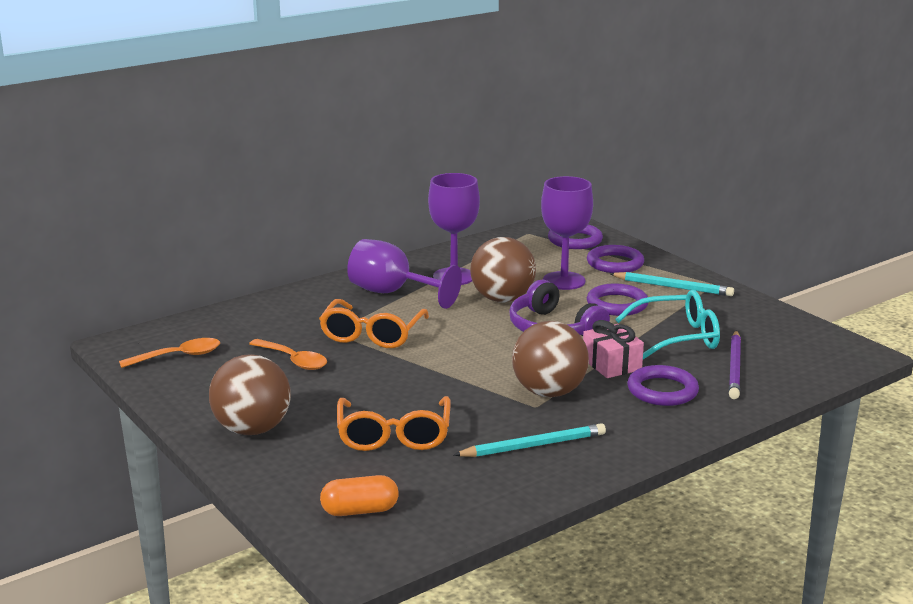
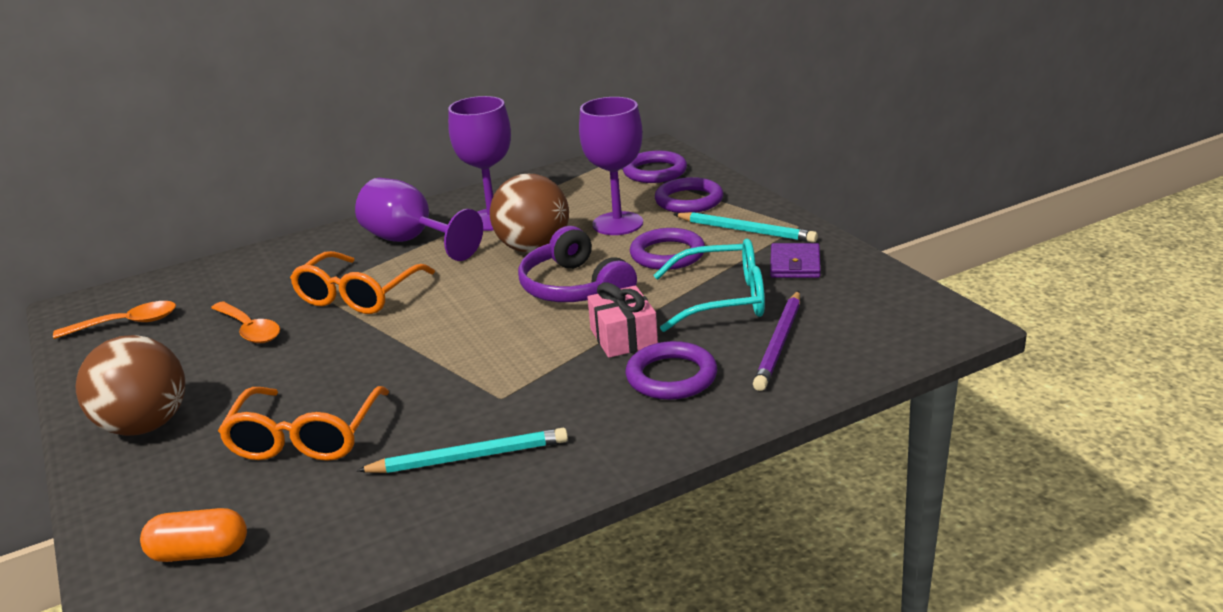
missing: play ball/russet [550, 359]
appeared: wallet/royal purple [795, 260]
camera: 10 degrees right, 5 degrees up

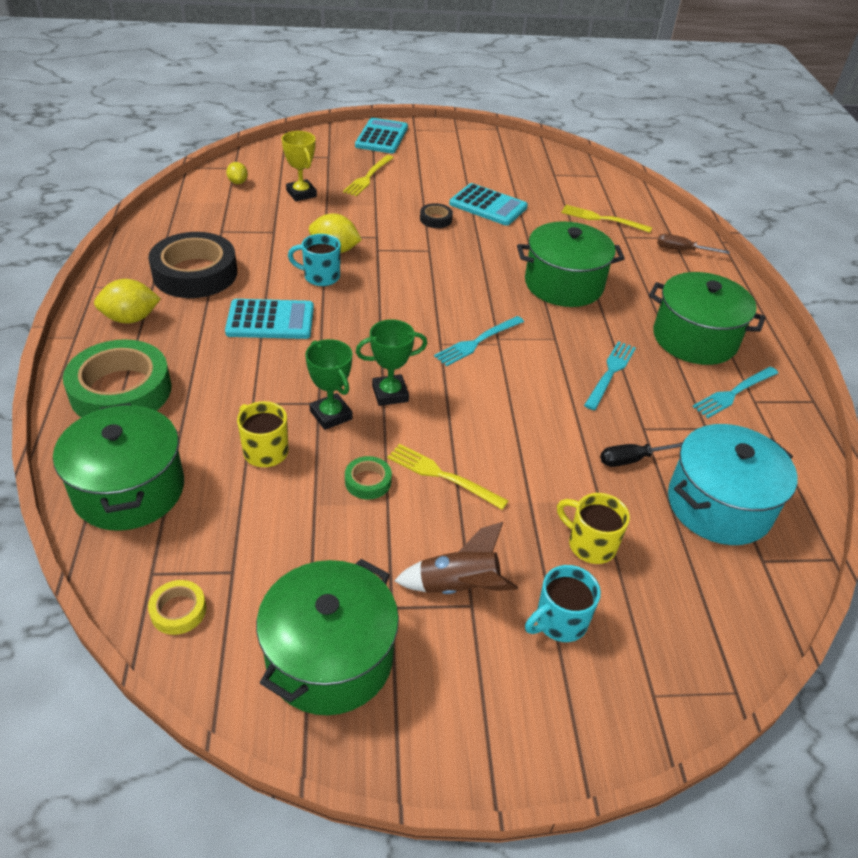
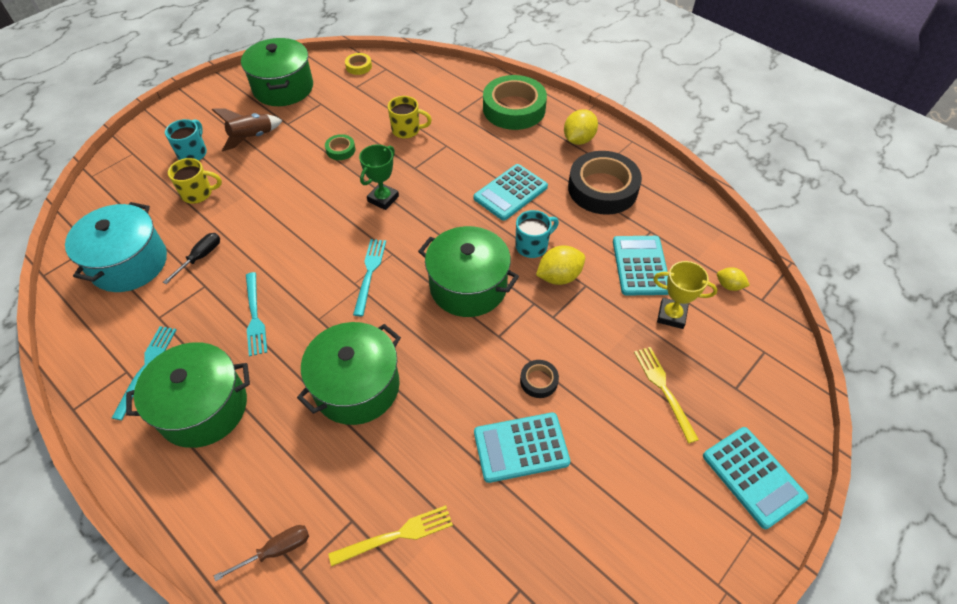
missing: trophy/green [329, 384]; table fork/golden [447, 477]
appeared: calculator/teal [641, 266]
relocated: cooking pot/green [118, 467] to [468, 271]
camera: 140 degrees right, 10 degrees up

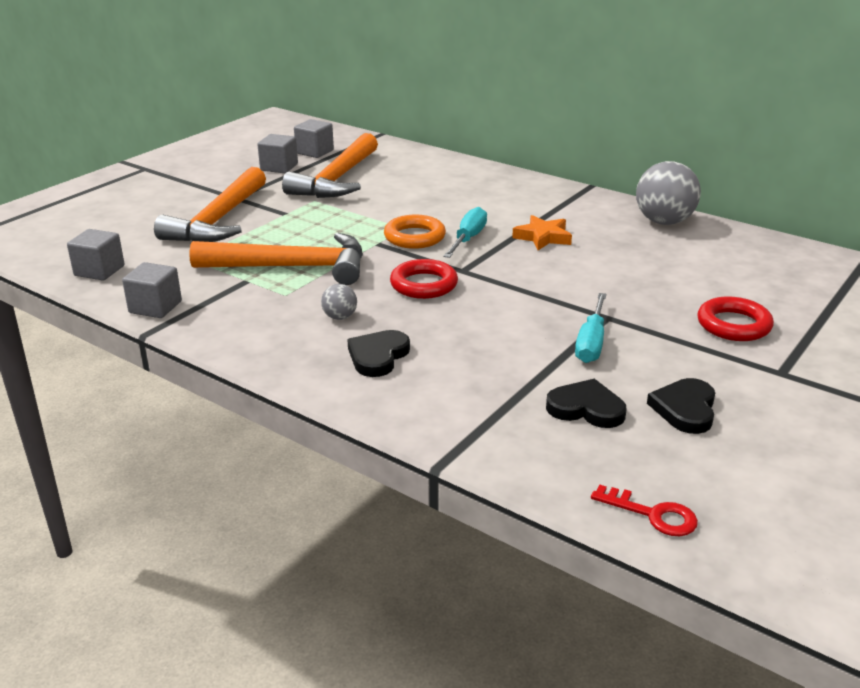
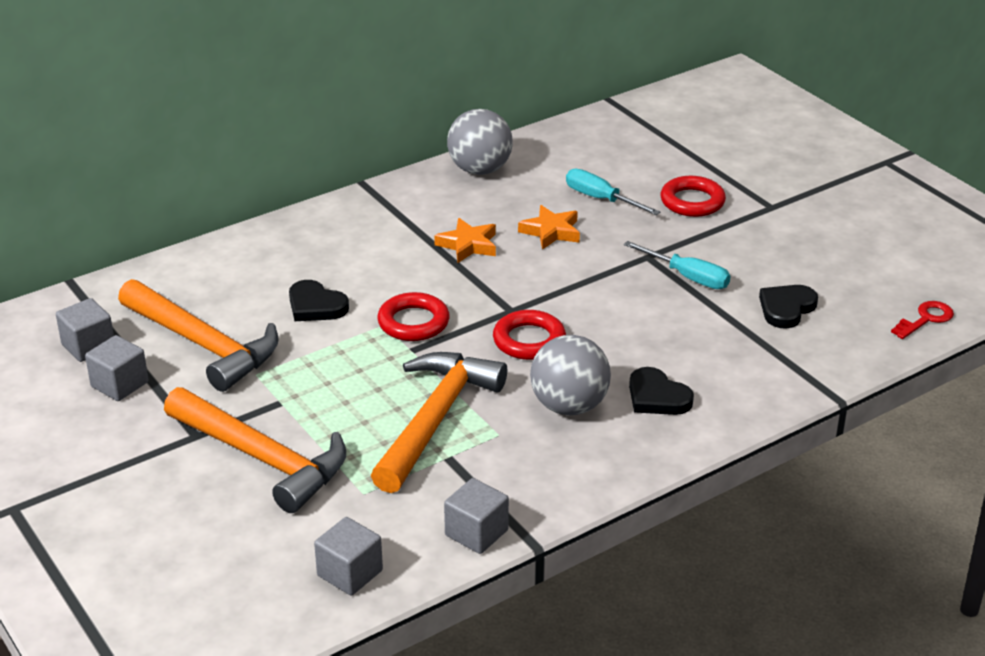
appeared: five-pointed star/bright orange [549, 227]
relocated: flat screwdriver/teal [465, 232] to [613, 191]; heart shape/ebony [681, 406] to [319, 300]
colour: ring/bright orange [415, 232] to ring/red [414, 316]
size: play ball/gray [339, 302] = [570, 375] x2.09
camera: 70 degrees left, 5 degrees up

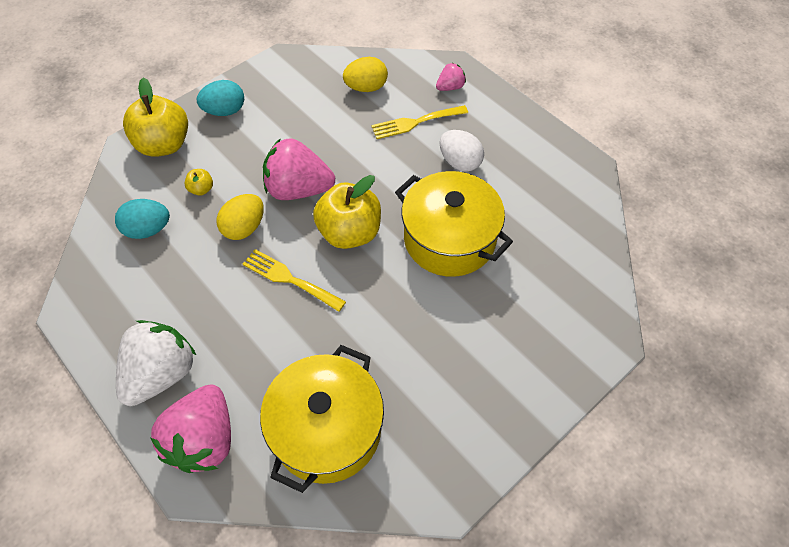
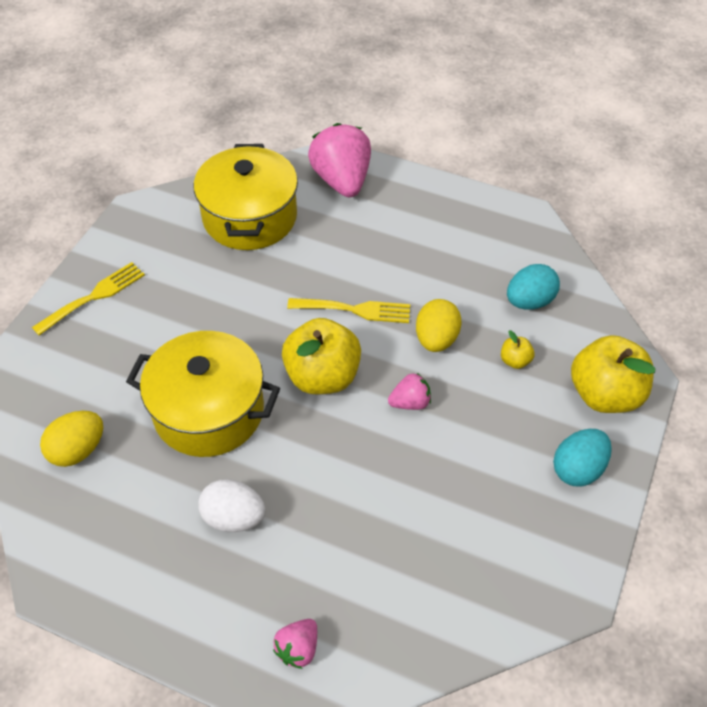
missing: toy strawberry/pure white [156, 363]
relocated: toy egg/golden [365, 74] to [71, 439]; table fork/golden [419, 122] to [88, 299]
size: toy strawberry/pink [299, 169] = [409, 391] x0.49
camera: 155 degrees right, 5 degrees down

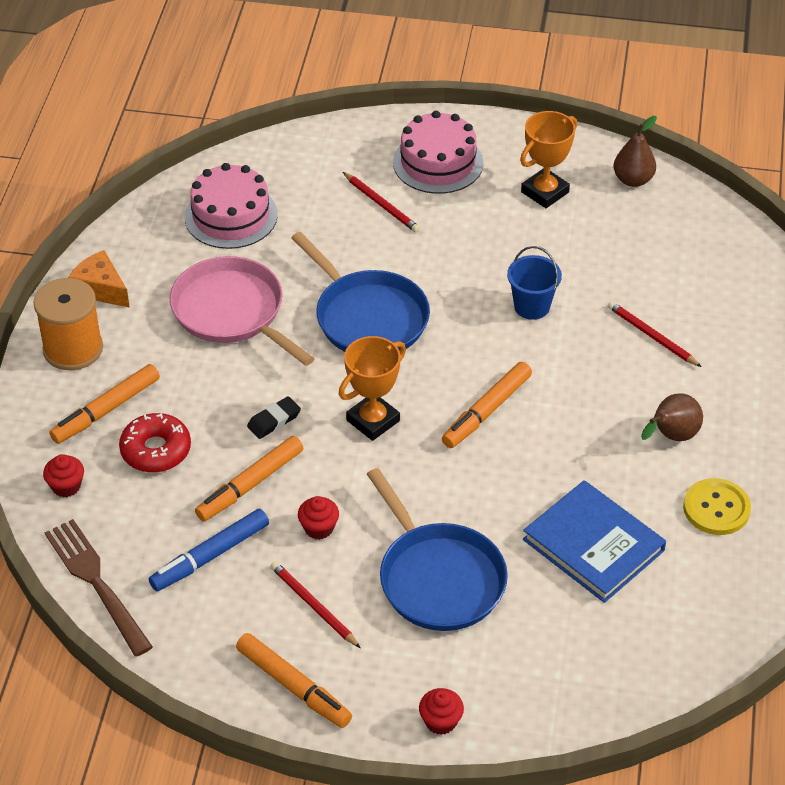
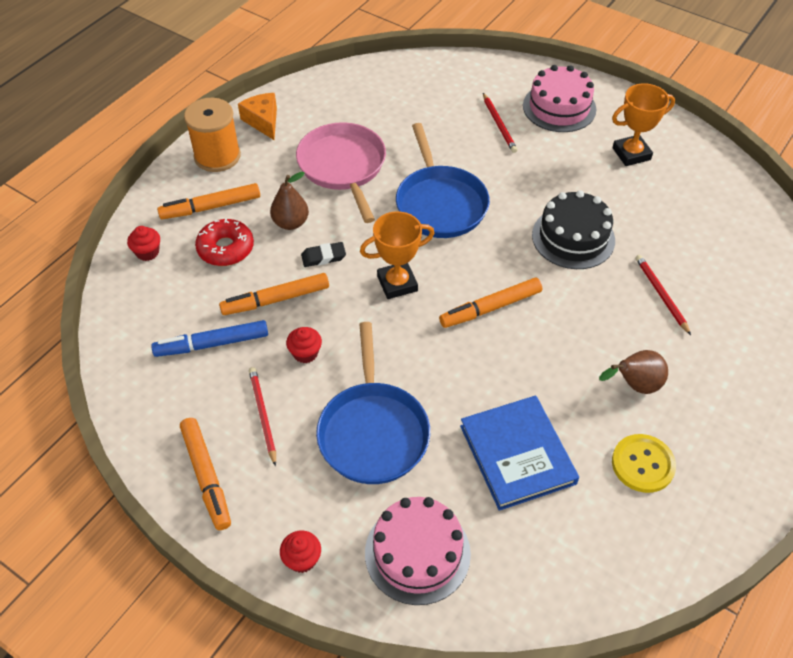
missing: table fork/russet [99, 588]
relocated: layer cake/pink [231, 206] to [418, 551]; pear fruit/russet [635, 151] to [289, 201]
exchanged: bucket/blue [534, 283] to layer cake/ebony [573, 229]
camera: 25 degrees right, 5 degrees up

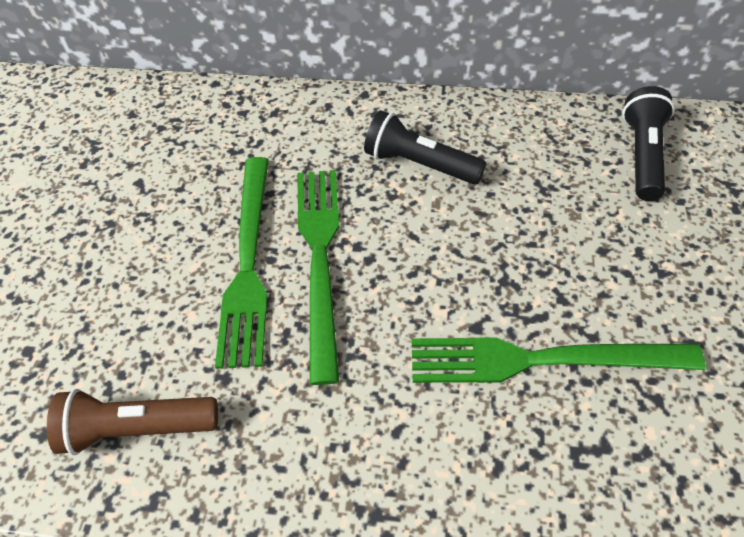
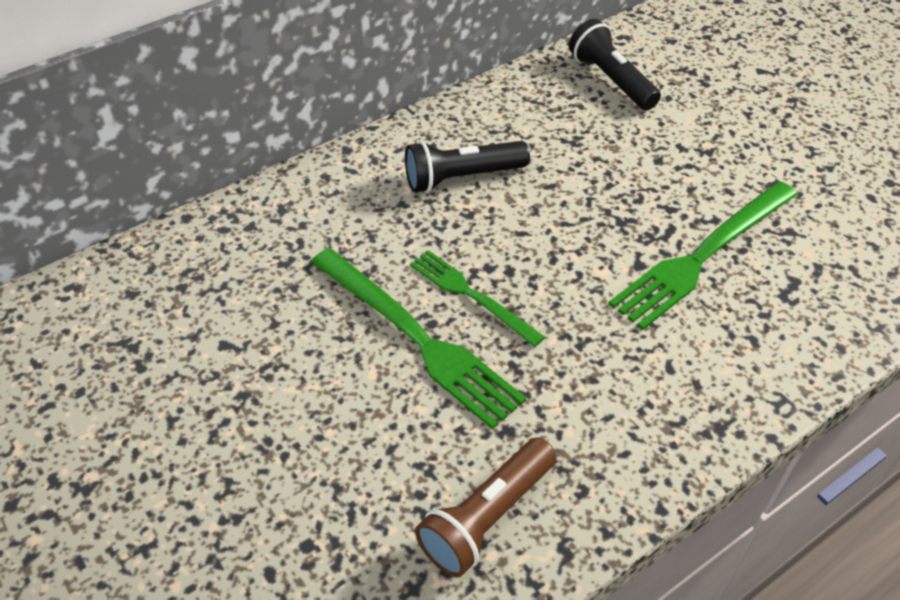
size: table fork/green [318, 277] = [477, 298] x0.61
camera: 45 degrees left, 5 degrees down

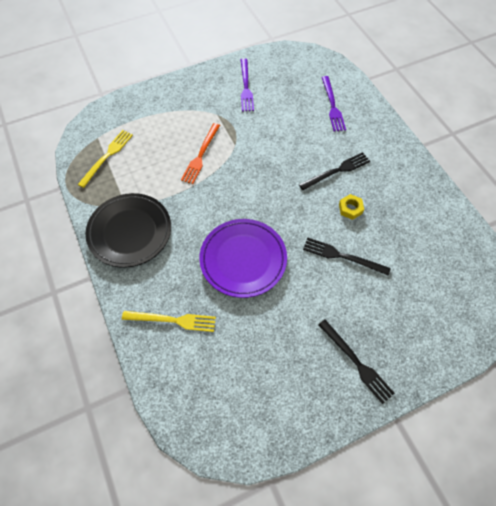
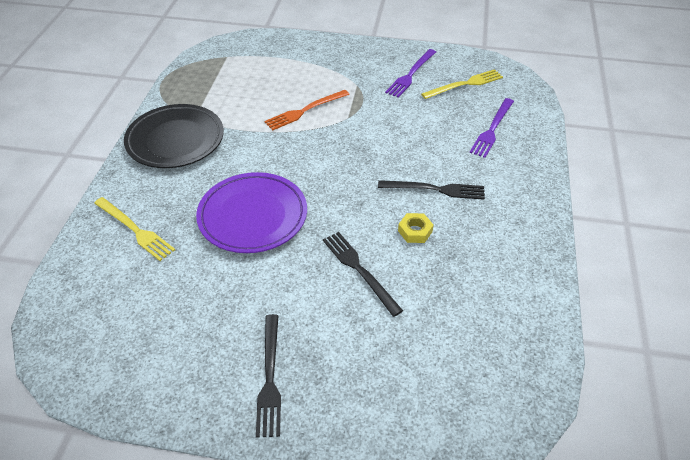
relocated: table fork/golden [105, 159] to [462, 84]
camera: 35 degrees right, 15 degrees down

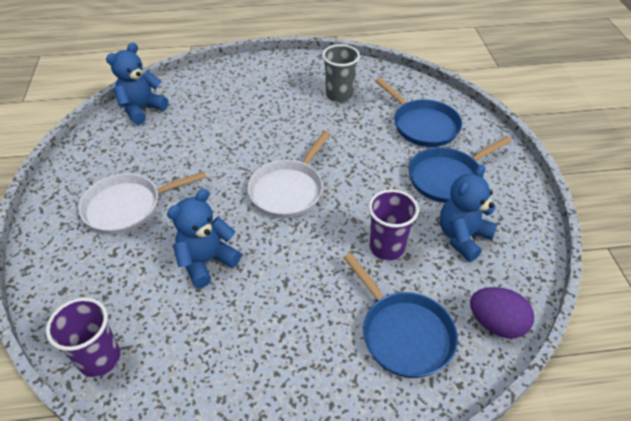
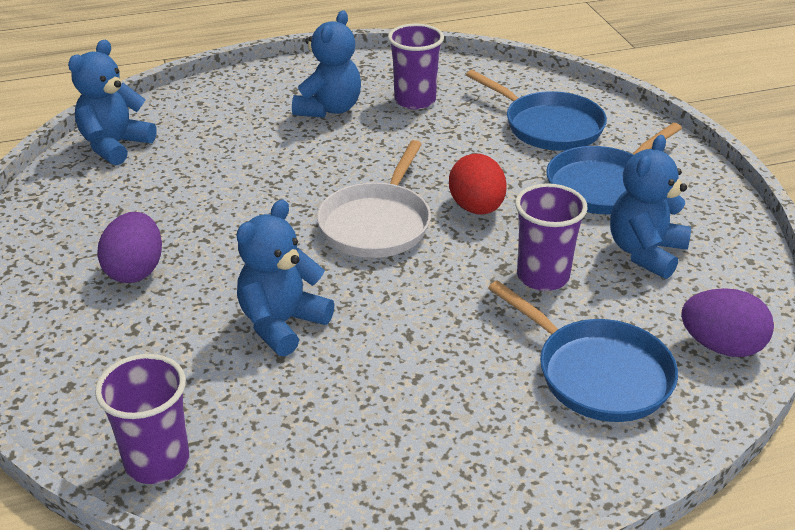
appeared: teddy/blue [326, 64]; toy egg/red [478, 184]
exchanged: pan/pure white [142, 202] to toy egg/royal purple [129, 247]
colour: cup/gray [341, 73] to cup/royal purple [416, 67]
camera: 10 degrees left, 10 degrees down

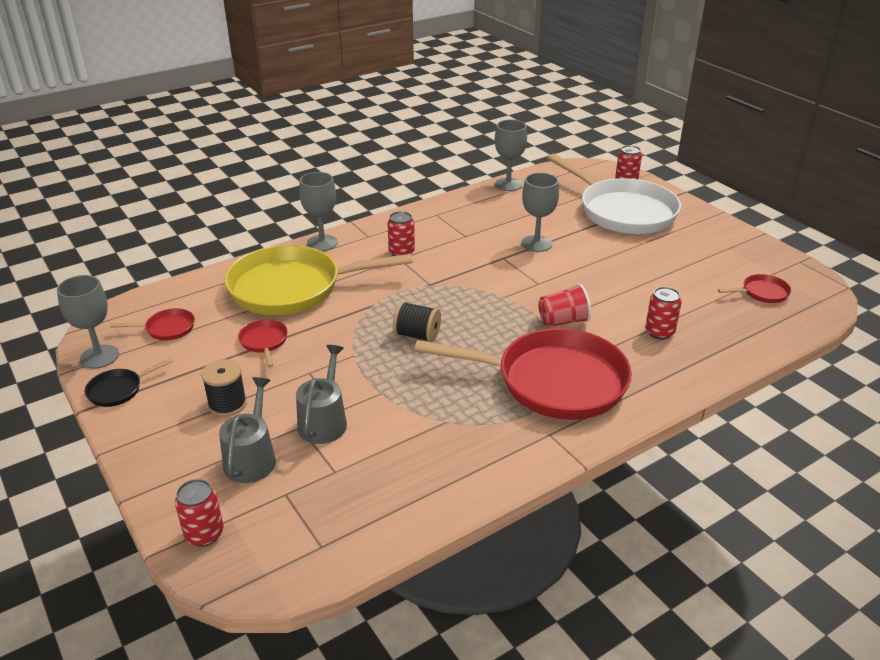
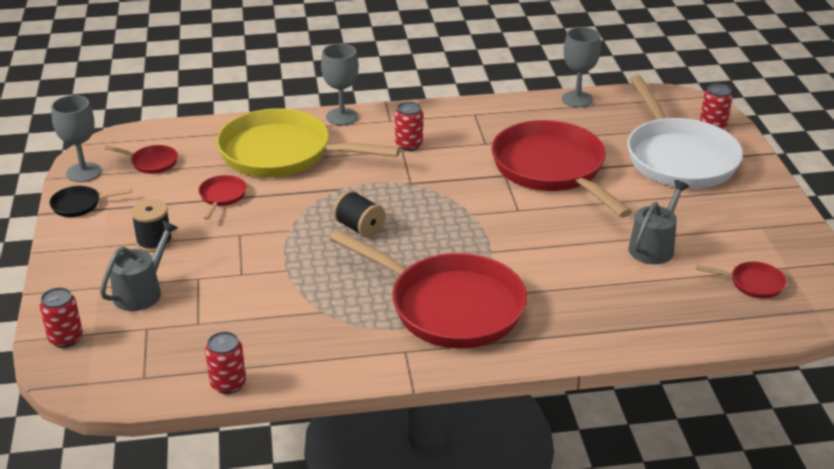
missing: cup/red [564, 305]
relocated: watering can/gray [321, 394] to [658, 222]; can/red [663, 313] to [225, 363]
exchanged: chalice/gray [540, 212] to pan/red [561, 169]
camera: 25 degrees right, 0 degrees up

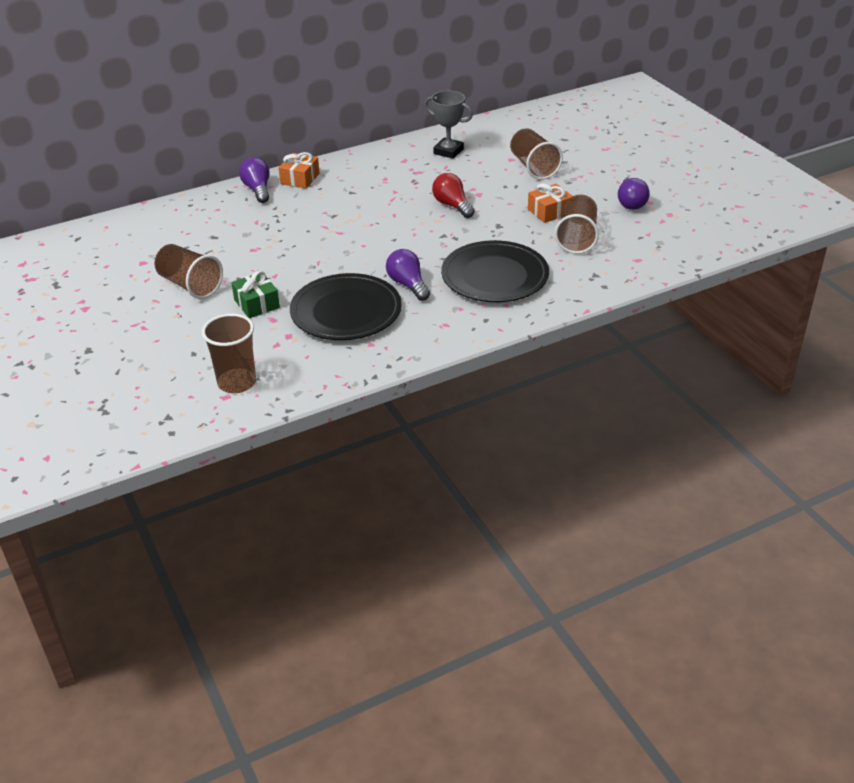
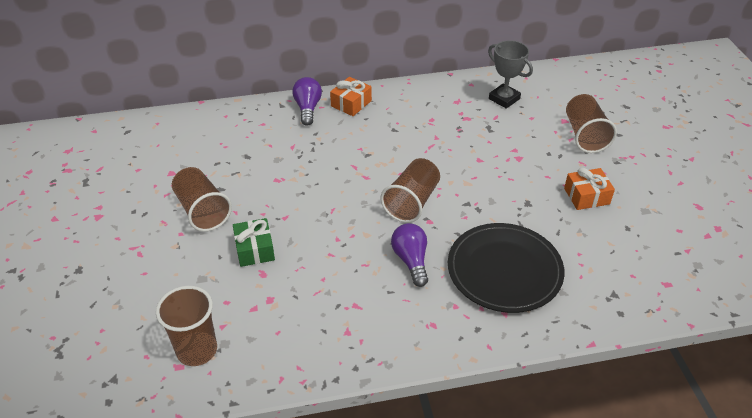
missing: dinner plate/ebony [346, 306]; light bulb/red [453, 195]; light bulb/royal purple [634, 193]
relocated: cup/russet [577, 224] to [410, 190]
camera: 15 degrees right, 5 degrees up

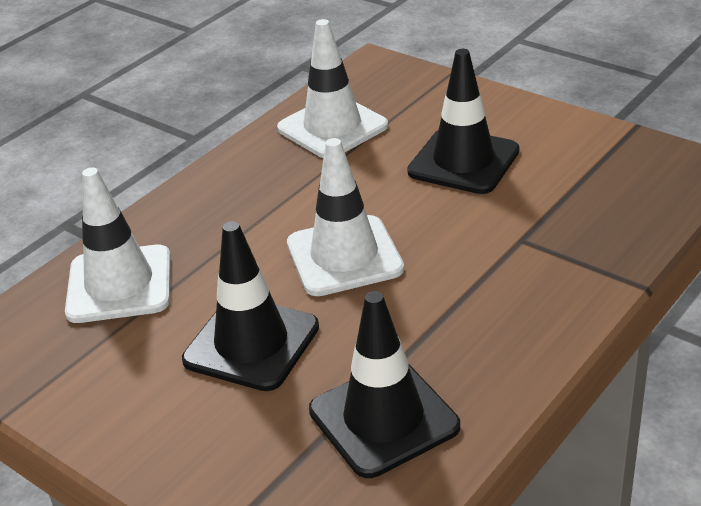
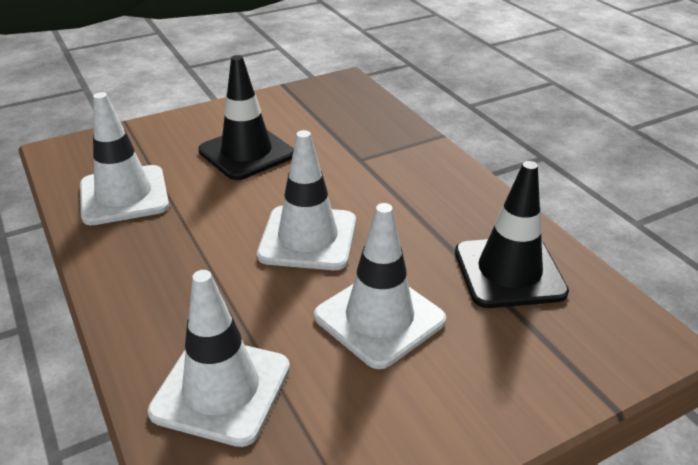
colour: safety cone/ebony [250, 306] to safety cone/pure white [380, 286]
camera: 70 degrees left, 0 degrees up

